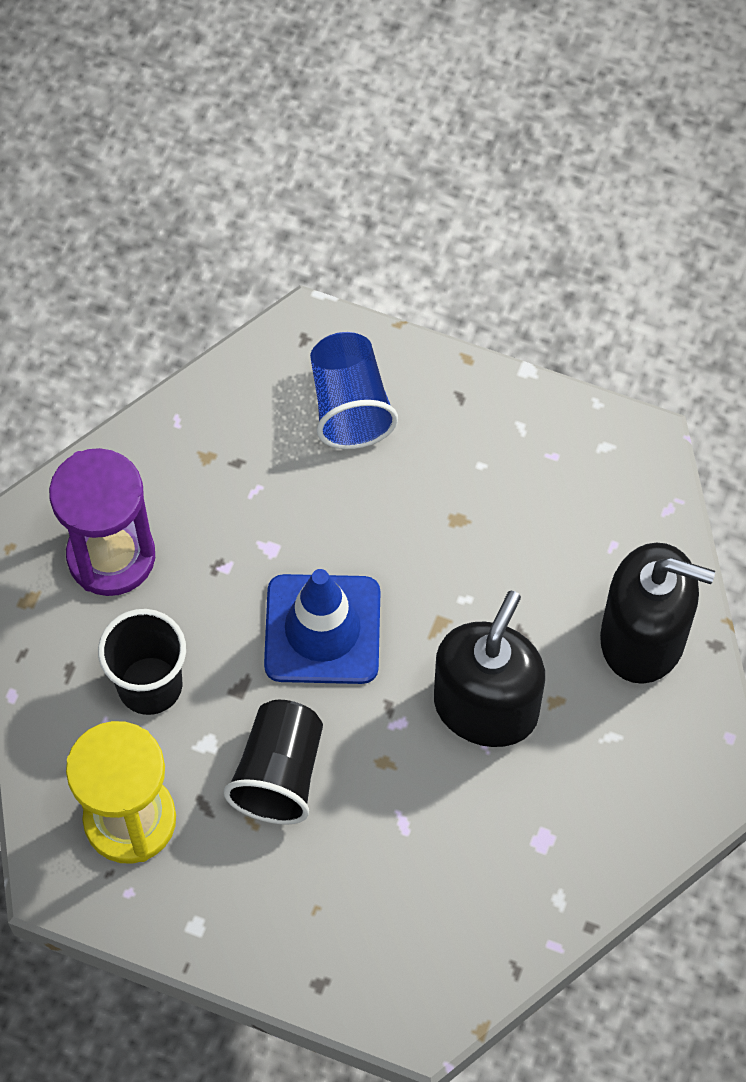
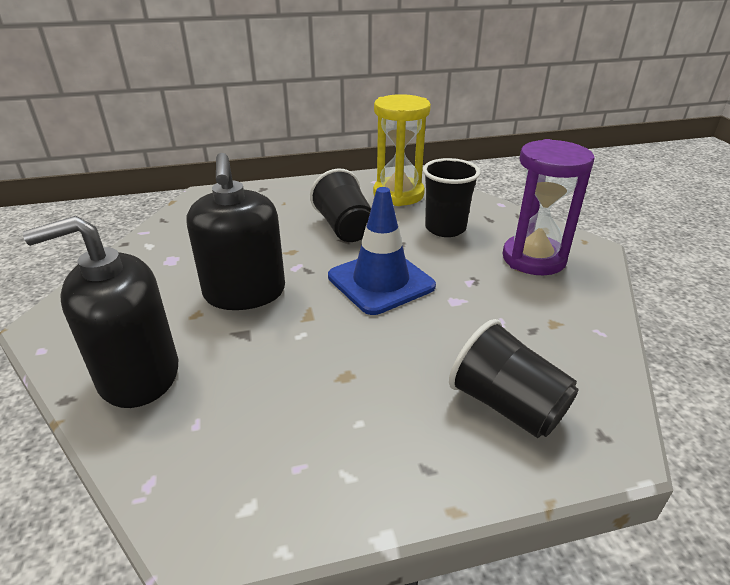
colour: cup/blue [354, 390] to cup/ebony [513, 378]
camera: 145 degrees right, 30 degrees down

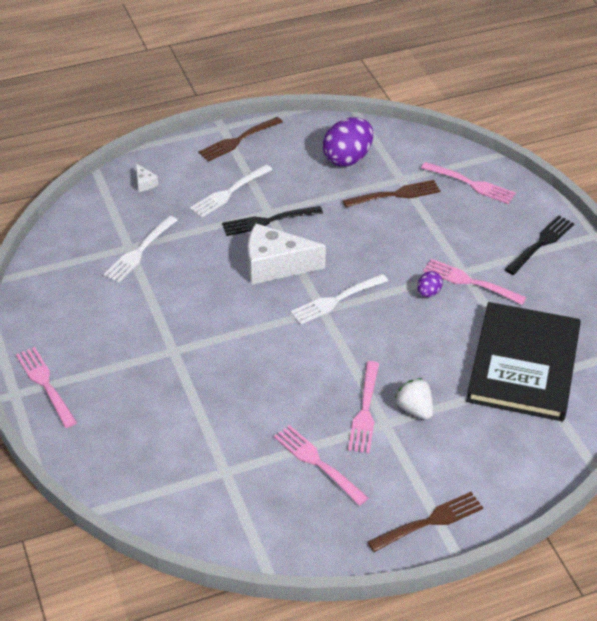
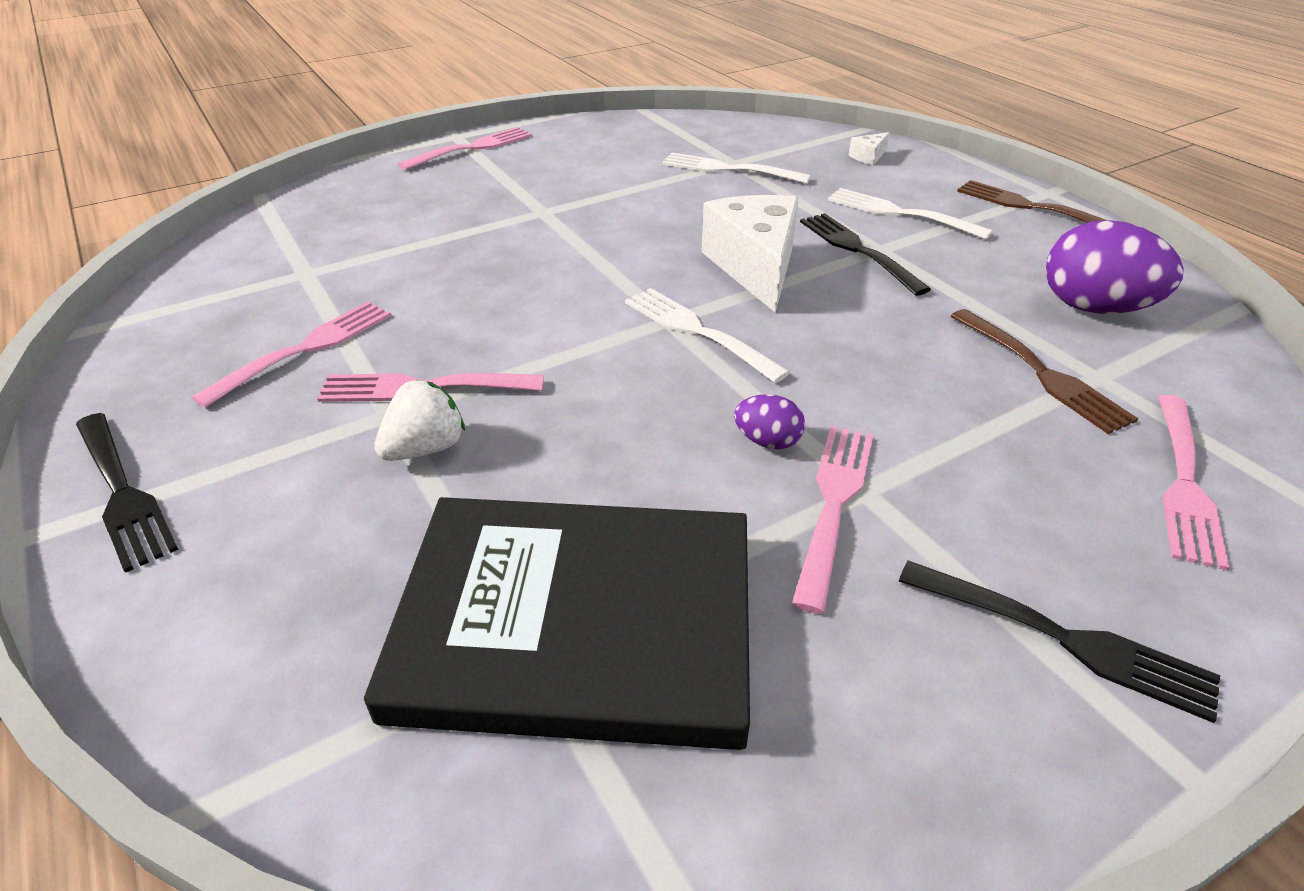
colour: table fork/russet [425, 522] to table fork/ebony [127, 493]
camera: 80 degrees right, 5 degrees down

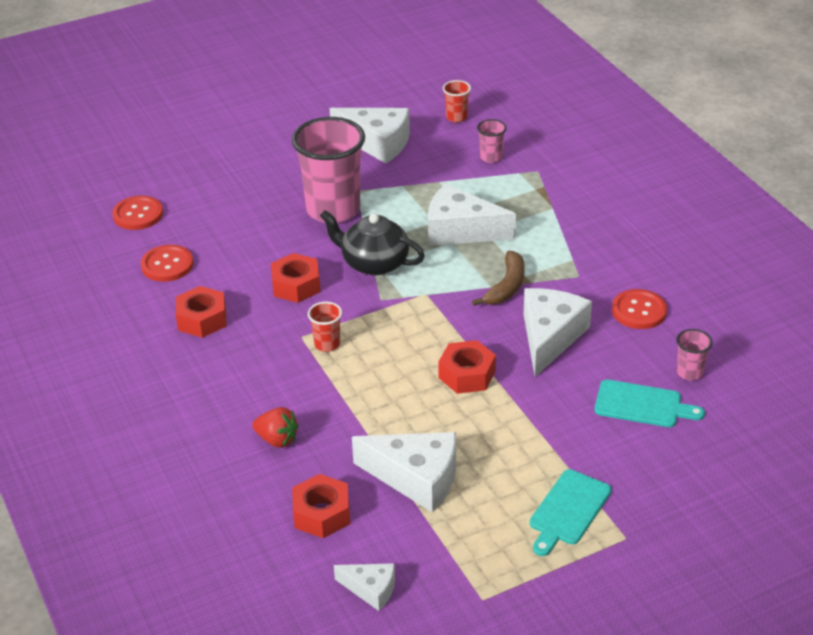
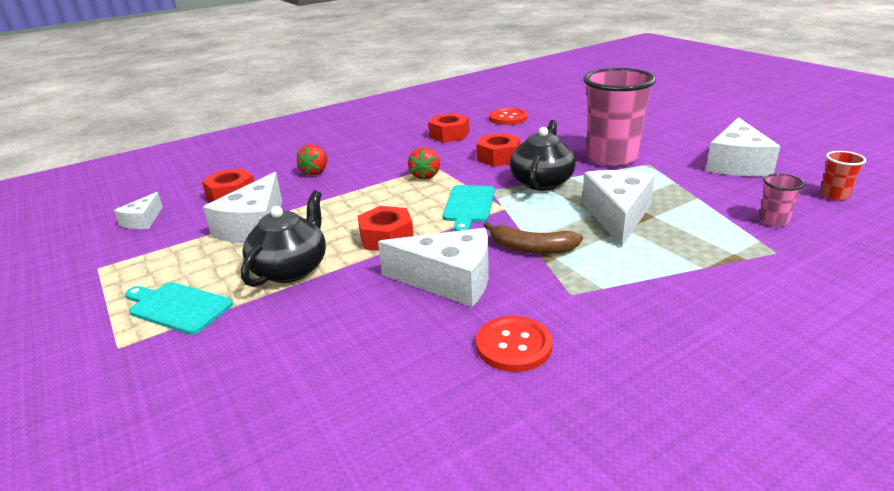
missing: sewing button/red [137, 213]; cup/pink [694, 355]
appeared: tea pot/ebony [283, 238]
relocated: bread board/teal [649, 403] to [469, 208]
exchanged: cup/red [325, 327] to toy strawberry/red [424, 163]
camera: 85 degrees right, 10 degrees down

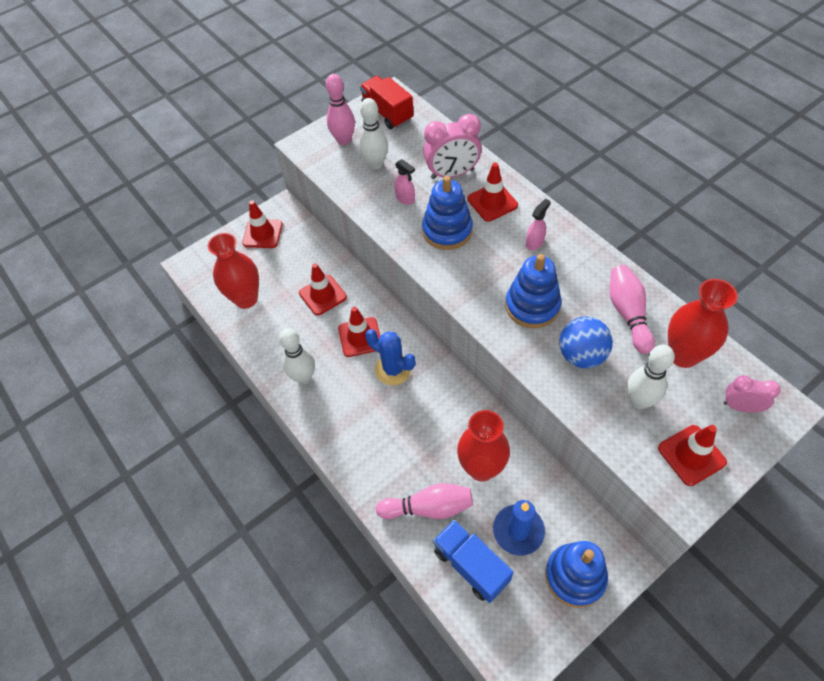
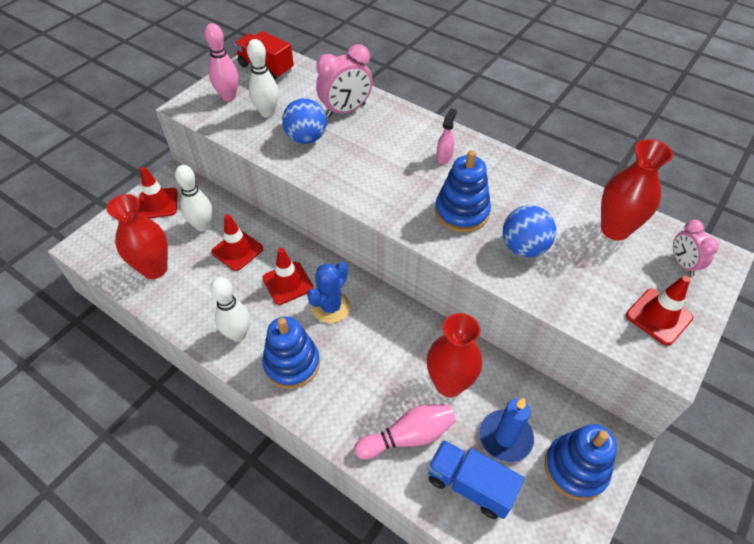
missing: safety cone/red [492, 192]; tenpin/pink [632, 309]
relocated: stacking toy/blue [447, 213] to [291, 352]; tenpin/pure white [651, 377] to [193, 198]
exchanged: sprayer/pink [404, 182] to play ball/blue [304, 121]
spun: saguaro cactus/blue [390, 357] = [328, 292] 75 degrees counterclockwise; clock/pink [752, 394] = [696, 248] 105 degrees counterclockwise
camera: 20 degrees left, 5 degrees down

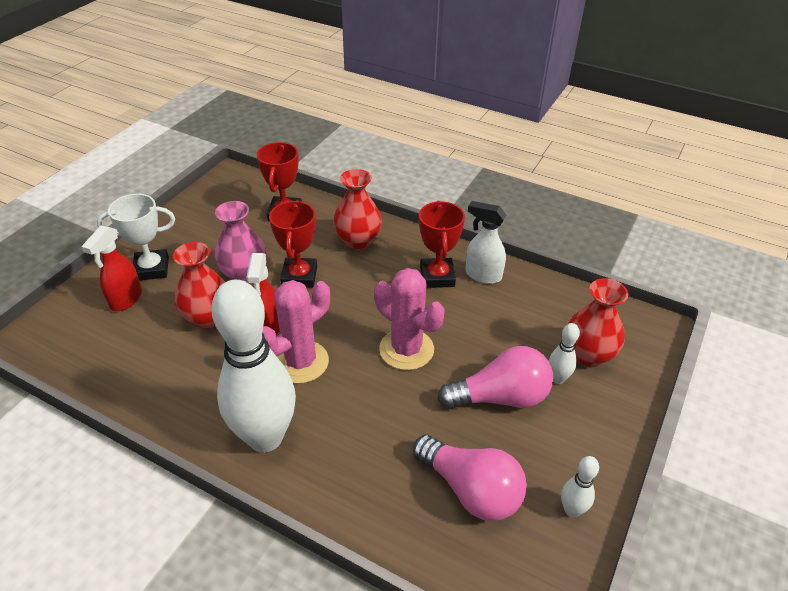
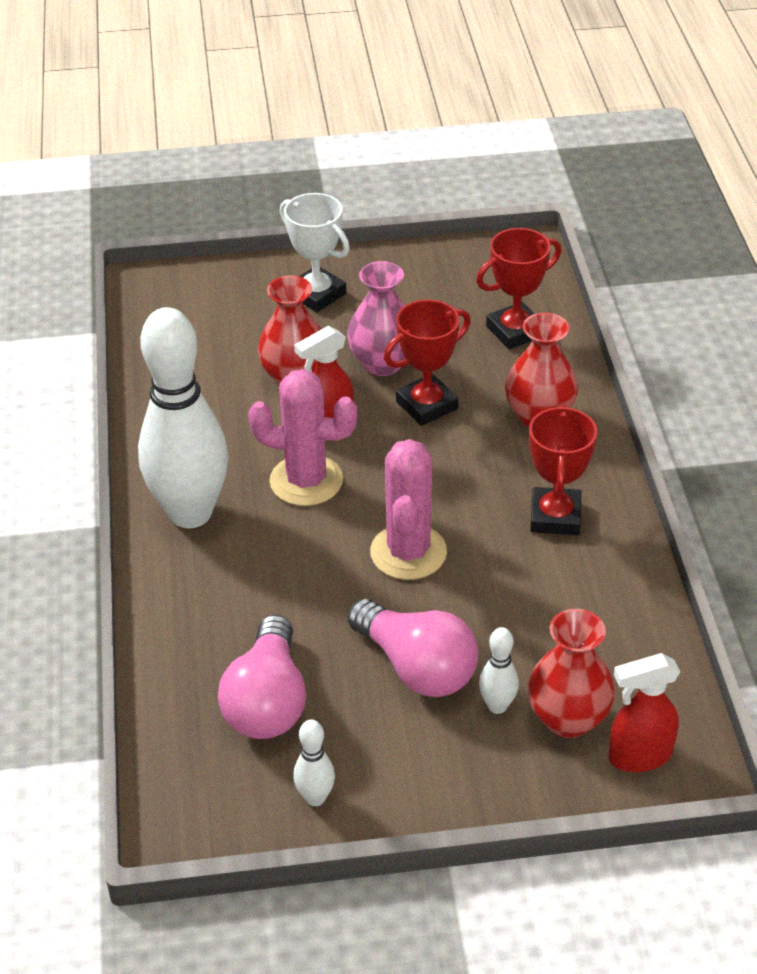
missing: sprayer/pure white [485, 242]
relocated: sprayer/red [111, 268] to [644, 712]
spun: trophy/red [442, 244] = [563, 470] 45 degrees counterclockwise
camera: 55 degrees right, 0 degrees up

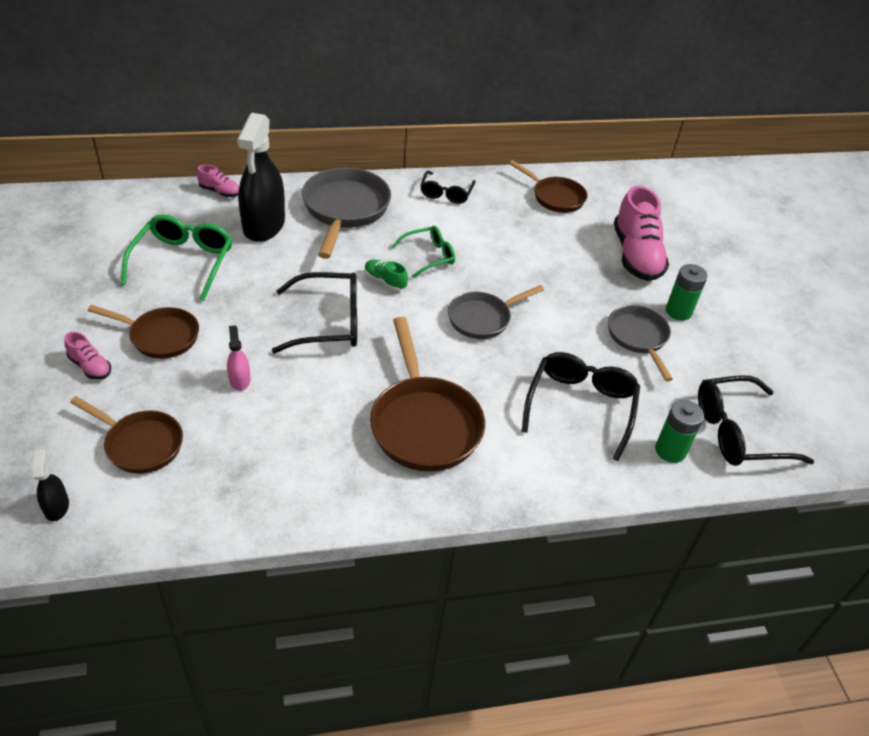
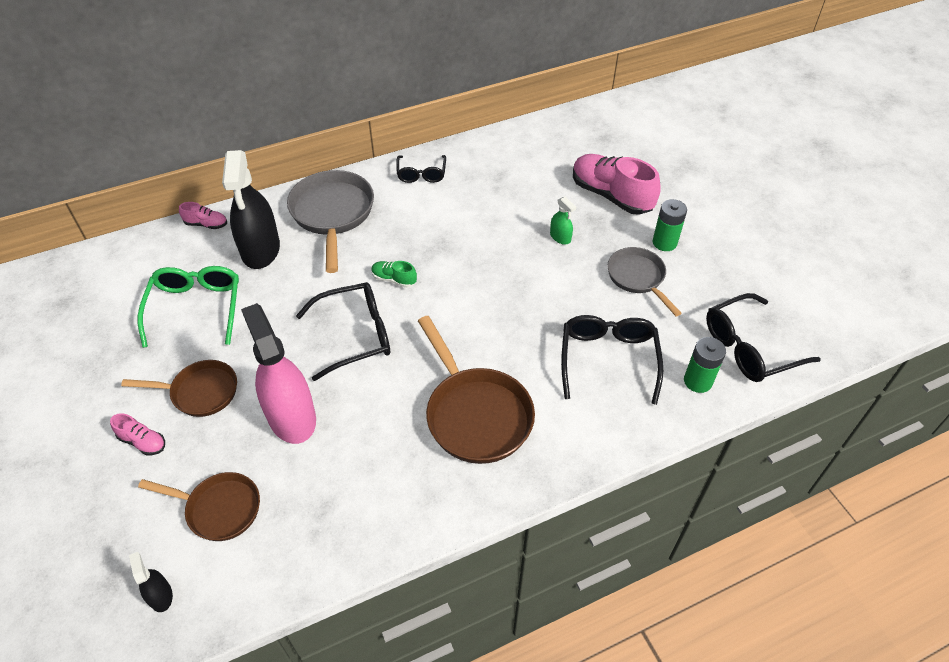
missing: spectacles/green [423, 252]; pan/gray [496, 312]; pan/russet [548, 186]
appeared: sprayer/green [563, 221]
spun: shoe/pink [641, 233] = [617, 184] 150 degrees clockwise
size: sprayer/pink [238, 358] = [278, 373] x2.31
camera: 10 degrees left, 5 degrees up

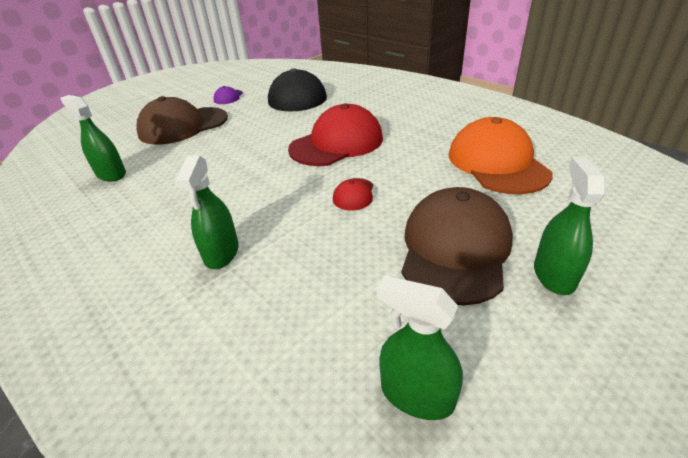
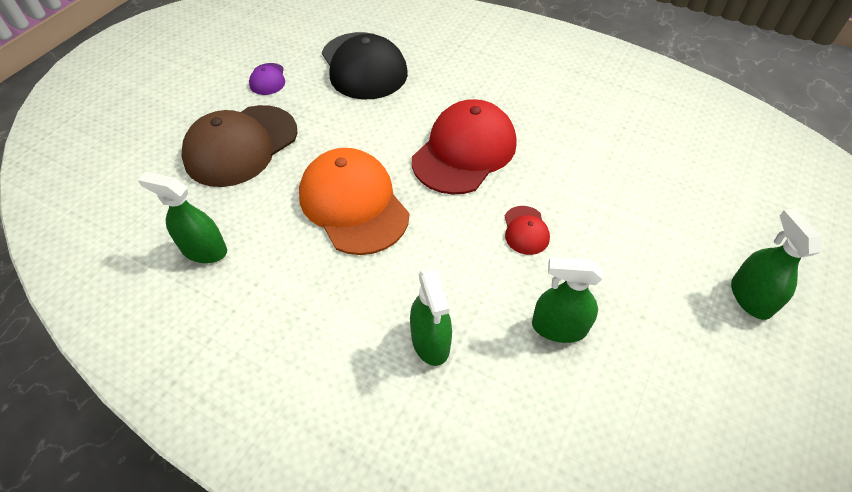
missing: cap/russet [457, 246]
relocated: sprayer/green [420, 347] to [567, 300]; cap/bright orange [501, 155] to [354, 201]
camera: 20 degrees left, 15 degrees up

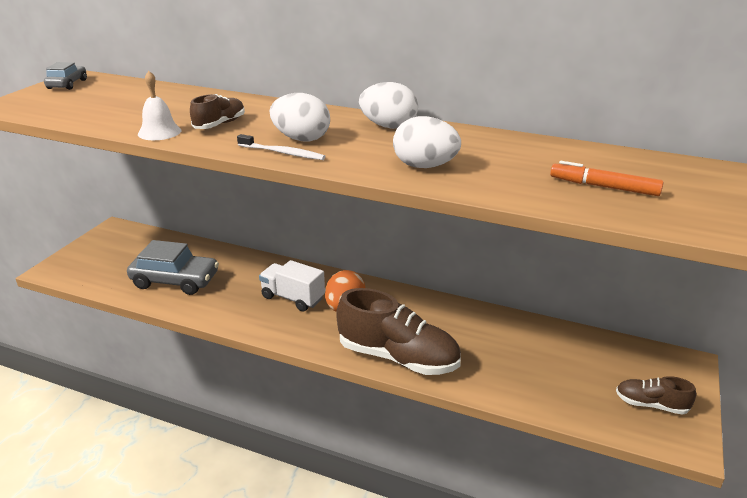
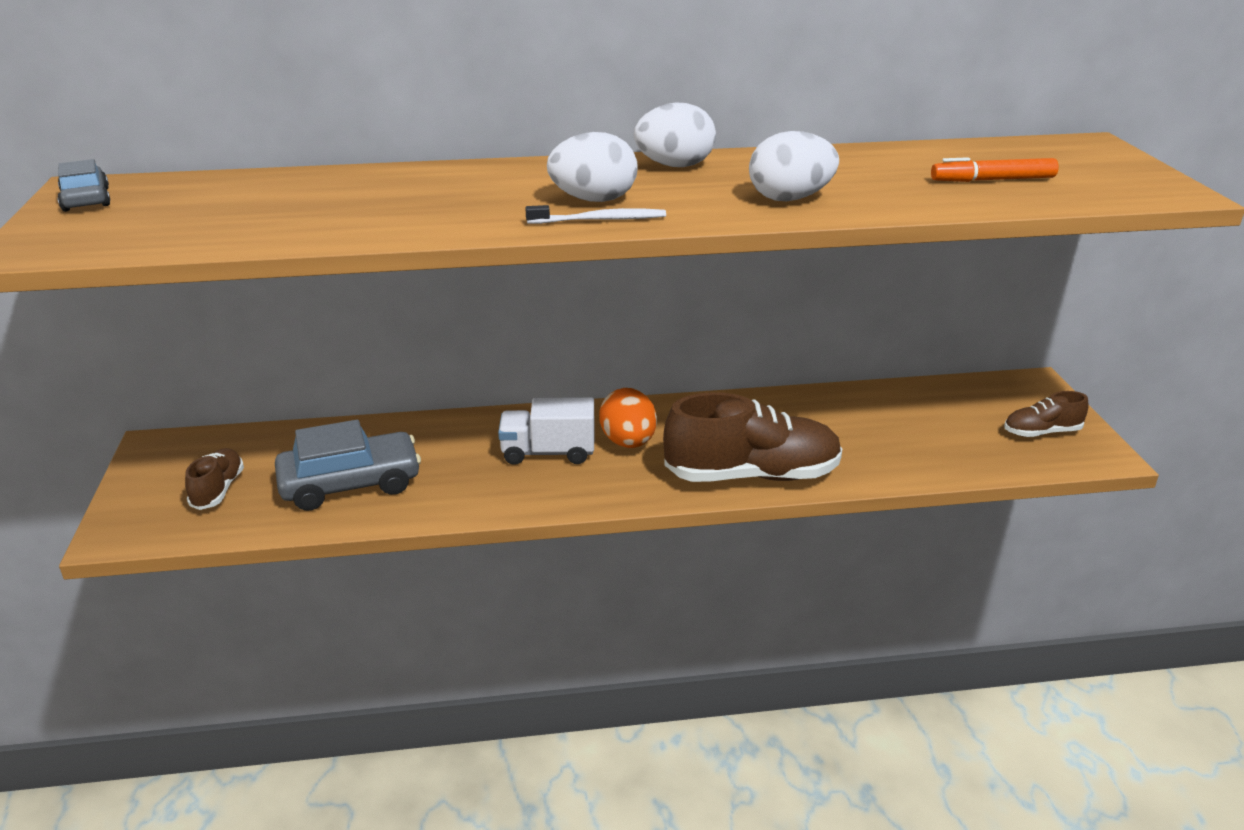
missing: school bell/pure white [159, 105]
relocated: shoe/russet [217, 111] to [214, 479]
camera: 30 degrees left, 0 degrees up

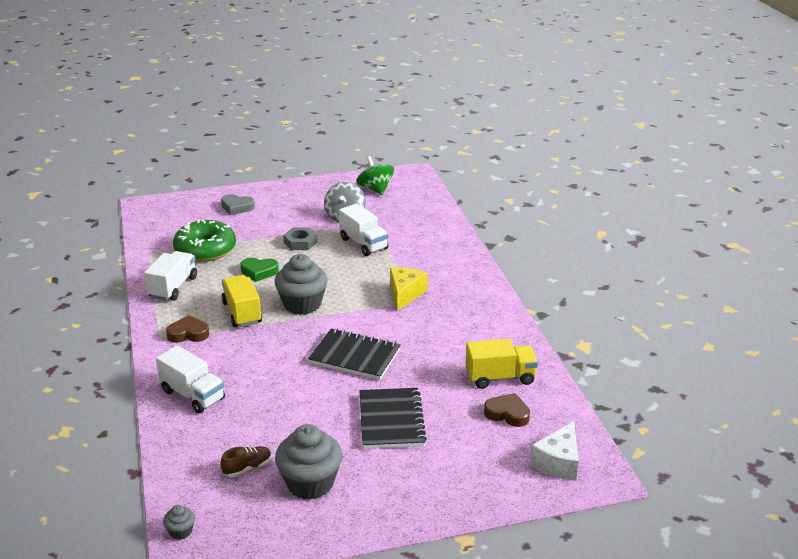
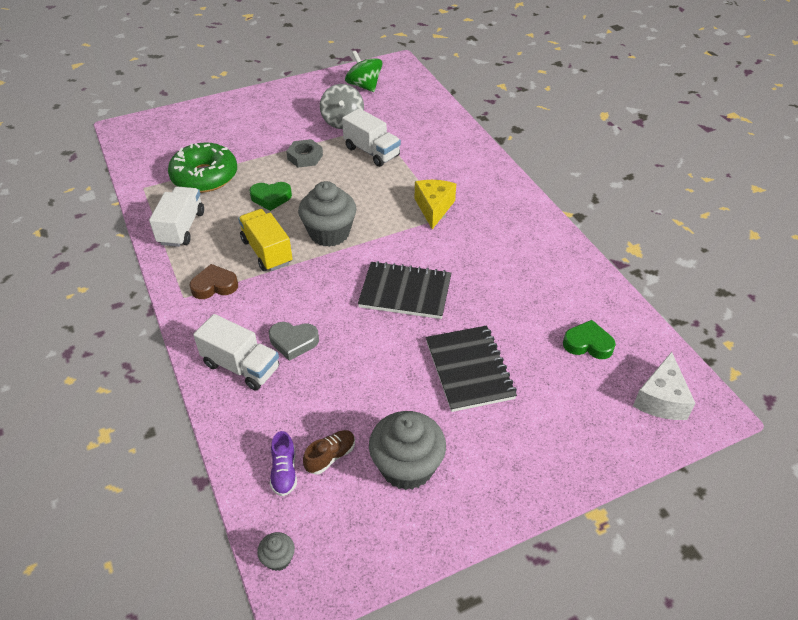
missing: truck/golden [502, 364]
appeared: shoe/royal purple [283, 463]
relocated: heart shape/gray [238, 204] to [294, 341]
colour: heart shape/russet [507, 410] to heart shape/green [589, 339]
camera: 10 degrees left, 15 degrees up

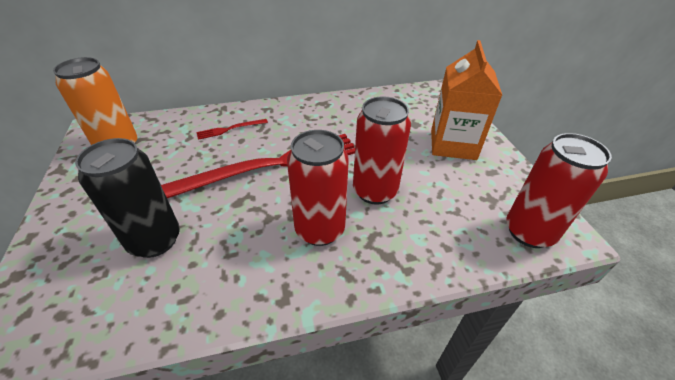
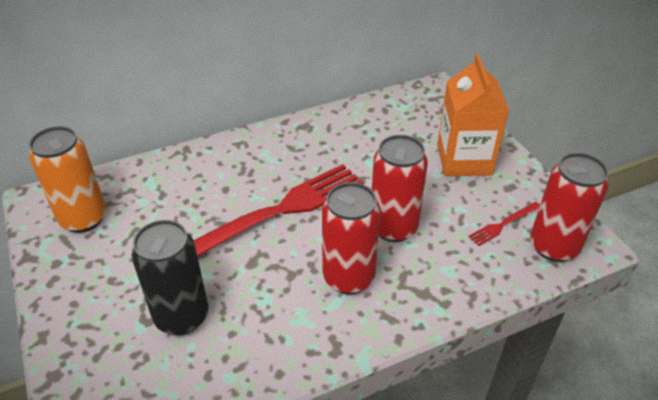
relocated: table fork/red [232, 129] to [504, 224]
camera: 10 degrees left, 0 degrees up

